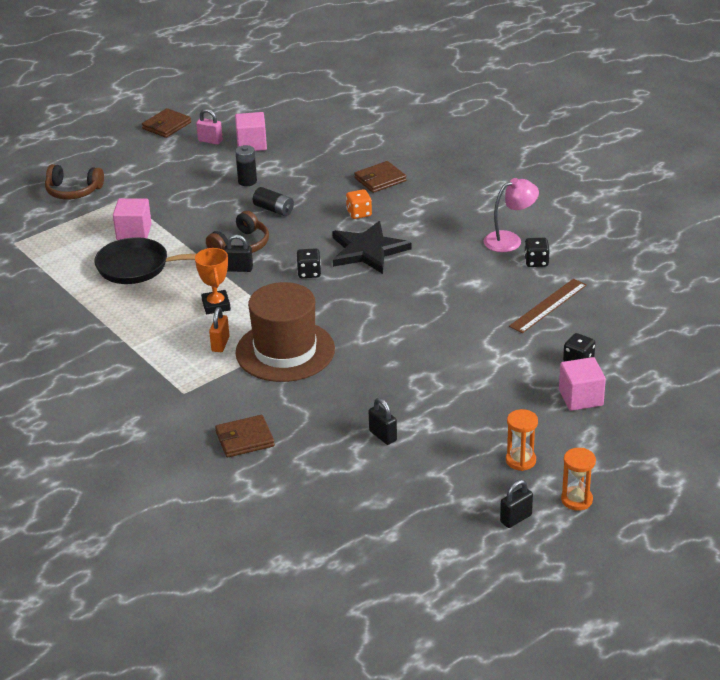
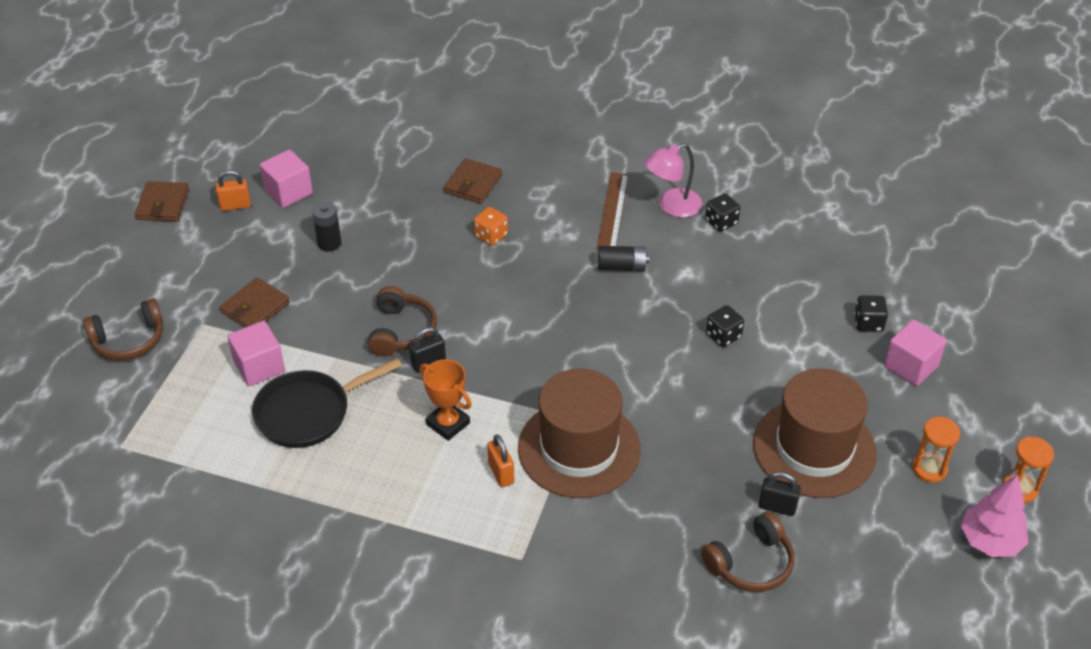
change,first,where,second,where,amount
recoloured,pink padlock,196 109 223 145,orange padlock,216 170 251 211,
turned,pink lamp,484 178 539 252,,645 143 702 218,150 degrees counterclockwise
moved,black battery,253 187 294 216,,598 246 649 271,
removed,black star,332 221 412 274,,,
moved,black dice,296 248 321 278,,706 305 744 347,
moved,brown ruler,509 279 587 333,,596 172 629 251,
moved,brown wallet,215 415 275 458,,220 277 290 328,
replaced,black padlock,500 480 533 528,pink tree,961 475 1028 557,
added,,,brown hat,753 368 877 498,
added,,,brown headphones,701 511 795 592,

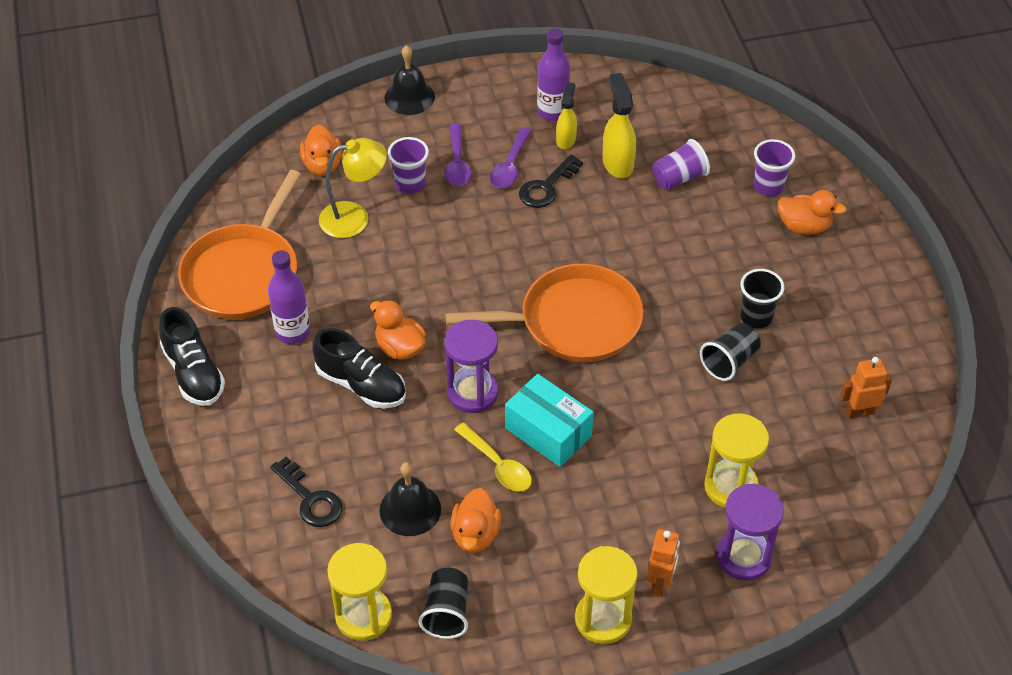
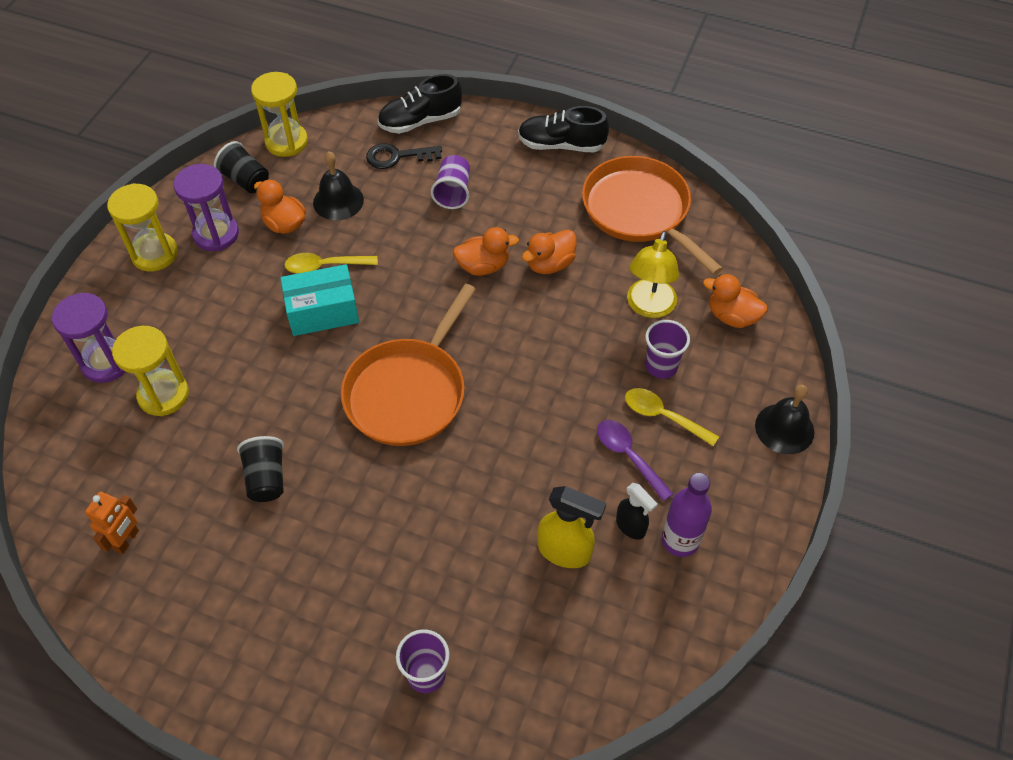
change,first,where,second,where,amount
recoloured,yellow spray bottle,556 82 577 149,black spray bottle,616 483 658 540,
recoloured,purple spoon,445 123 471 186,yellow spoon,625 388 719 446,
moved,purple cup,652 139 710 190,,431 155 470 209,
removed,black key,519 154 583 208,,,
moved,orange duck,778 190 846 235,,522 230 577 274,
removed,purple bottle,268 250 310 344,,,
removed,black cup,740 269 784 328,,,
moved,purple hourglass,445 320 498 413,,174 164 239 251,
moved,black shoe,312 328 406 409,,378 74 462 134,
removed,orange robot,647 529 680 597,,,

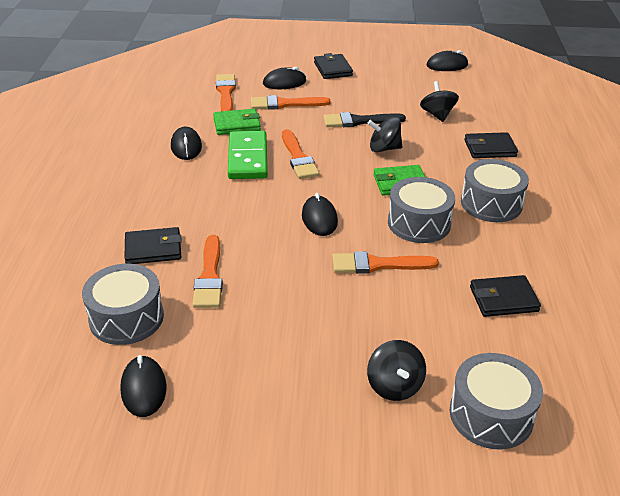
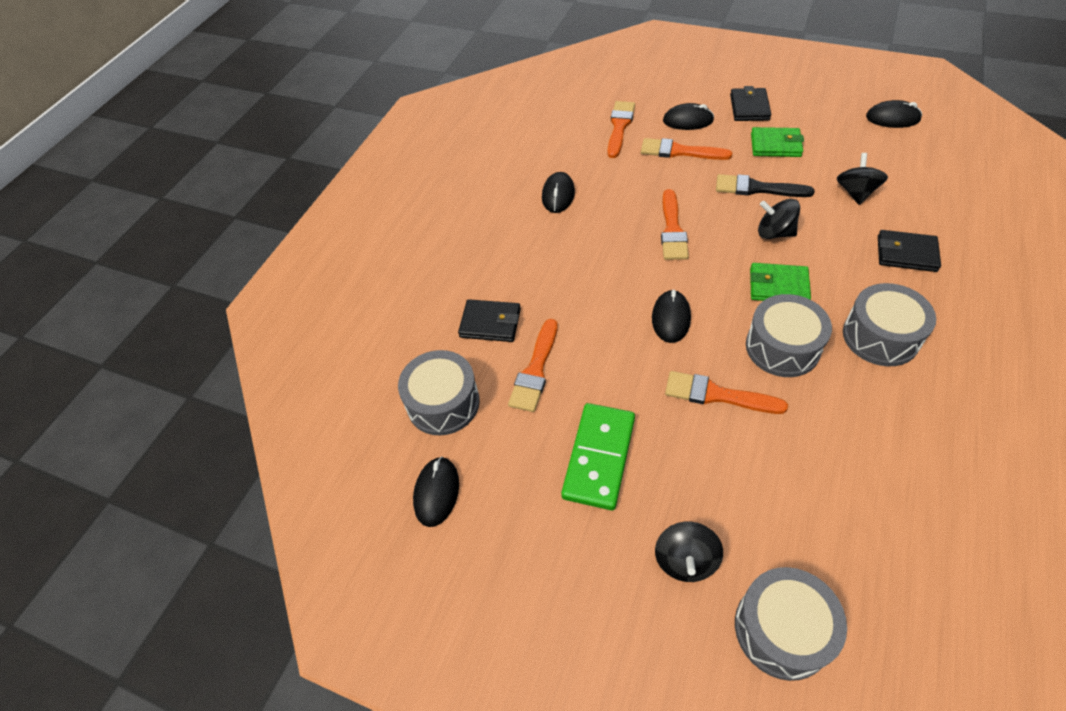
change,first,where,second,where,amount
moved,green wallet,213 109 261 135,,751 127 804 157,
moved,green domino,228 131 268 179,,561 403 635 510,
removed,black wallet,470 275 541 317,,,

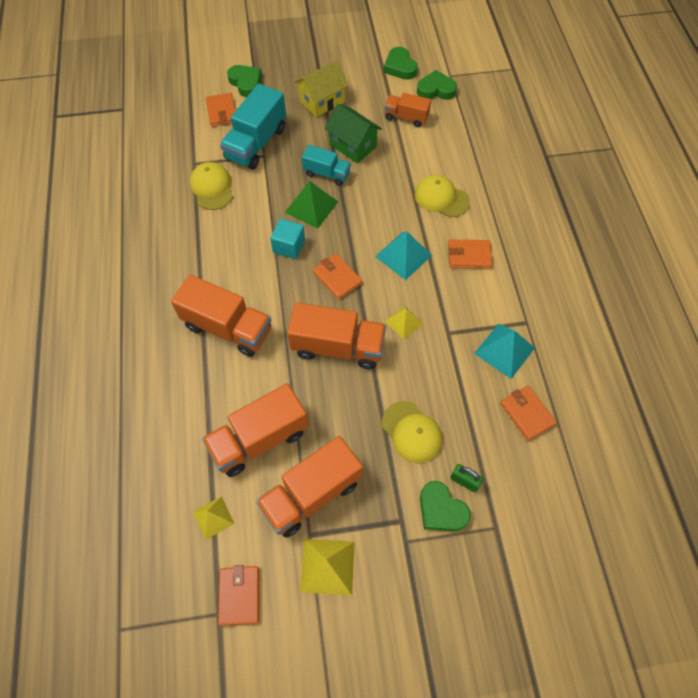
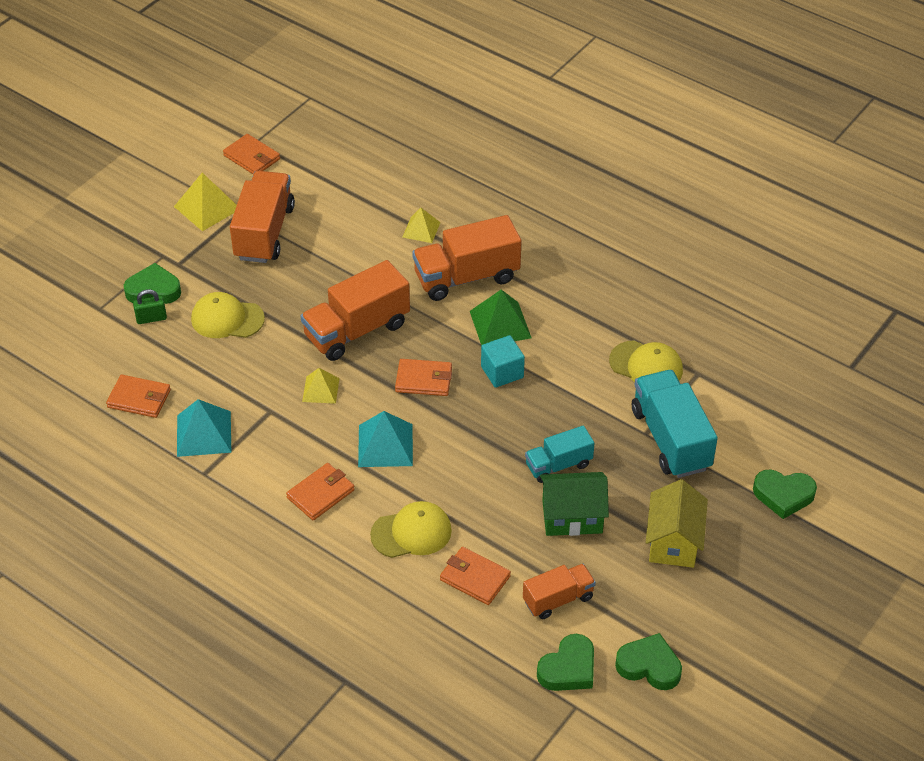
change,first,where,second,where,amount
moved,orange wallet,205 93 235 127,,440 547 511 605,
moved,green pyramid,285 181 338 229,,470 290 531 346,
removed,orange truck,202 383 309 477,,,
moved,yellow pyramid,193 496 234 540,,403 208 441 243,

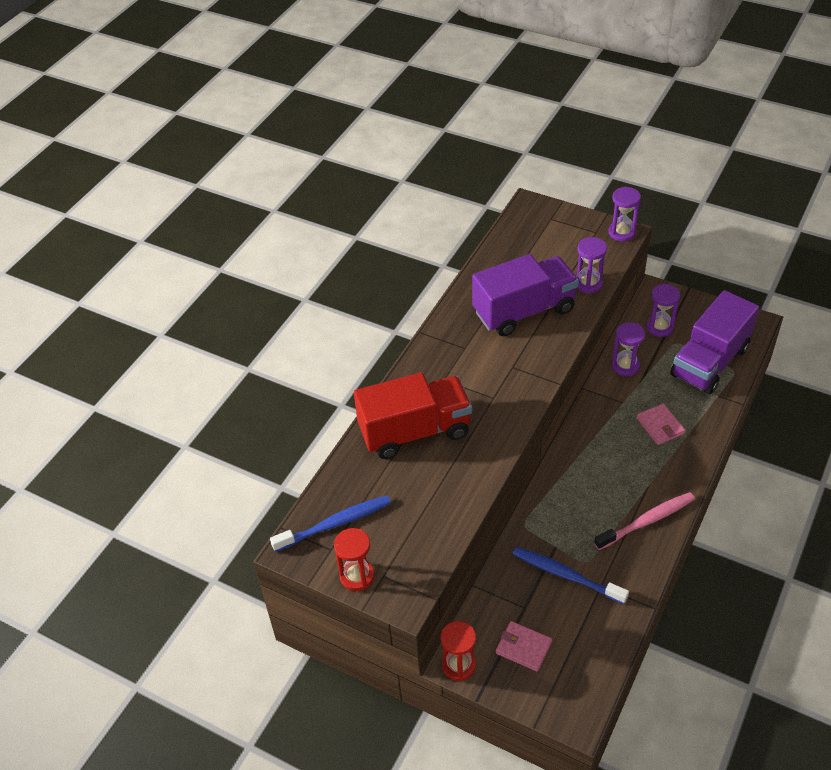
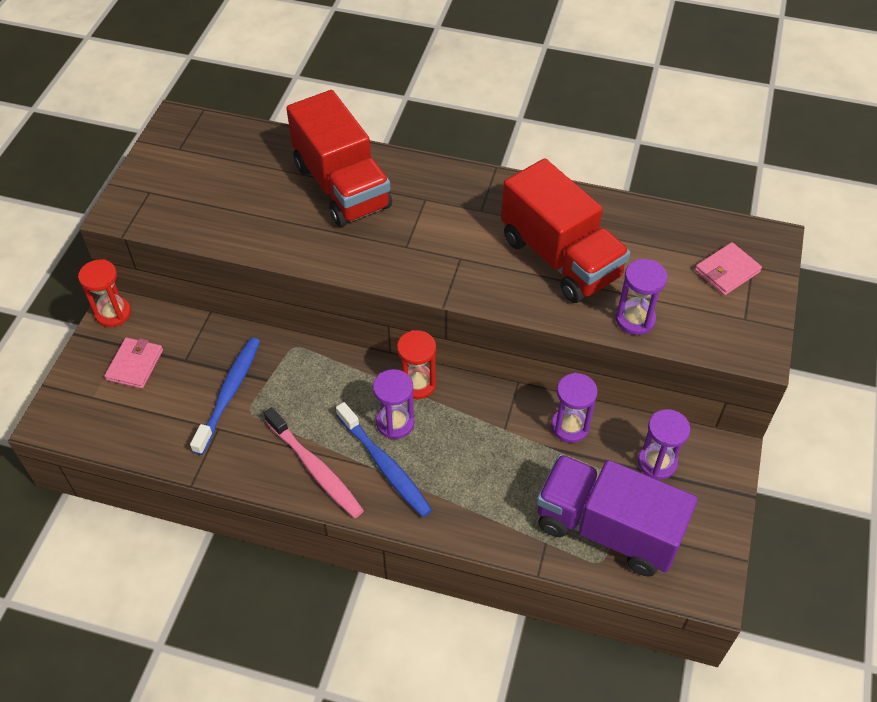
change,first,where,second,where,amount
moved,purple hourglass,609 186 641 241,,373 369 415 439,
recoloured,purple truck,472 254 579 336,red truck,501 158 630 303,
moved,pink wallet,636 404 685 445,,695 242 762 295,
moved,blue toothbrush,270 495 391 552,,336 402 432 517,
moved,red hourglass,334 528 375 591,,397 330 436 399,

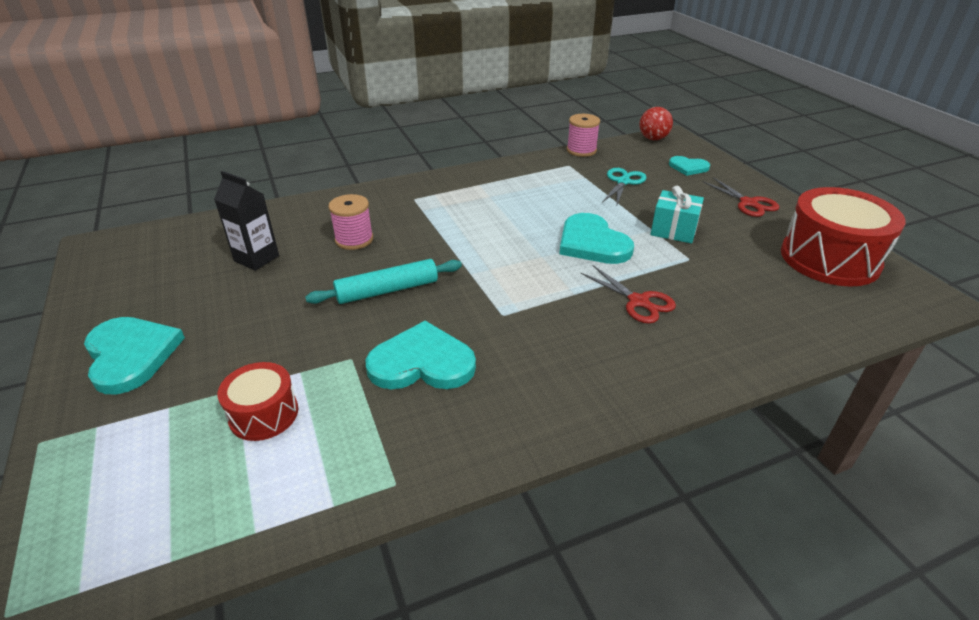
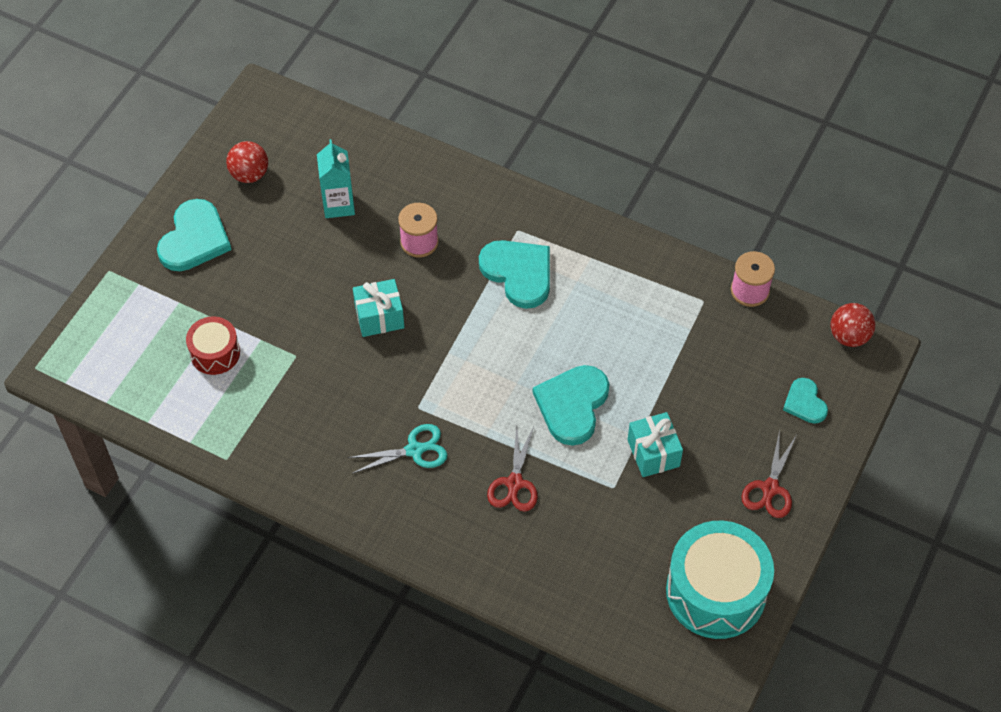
change,first,where,second,where,amount
moved,turquoise scissors,602 168 647 205,,348 424 447 474,
recoloured,black carton,214 171 279 271,turquoise carton,317 139 355 218,
recoloured,red drum,781 187 906 287,turquoise drum,666 521 774 639,
replaced,turquoise rolling pin,305 259 462 304,turquoise gift,353 279 405 337,
moved,turquoise heart,365 321 476 389,,479 240 550 309,
added,,,red ball,226 141 268 183,

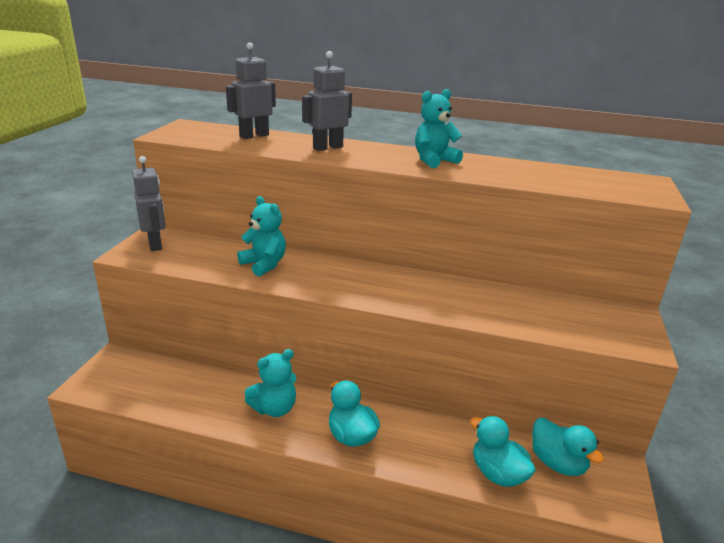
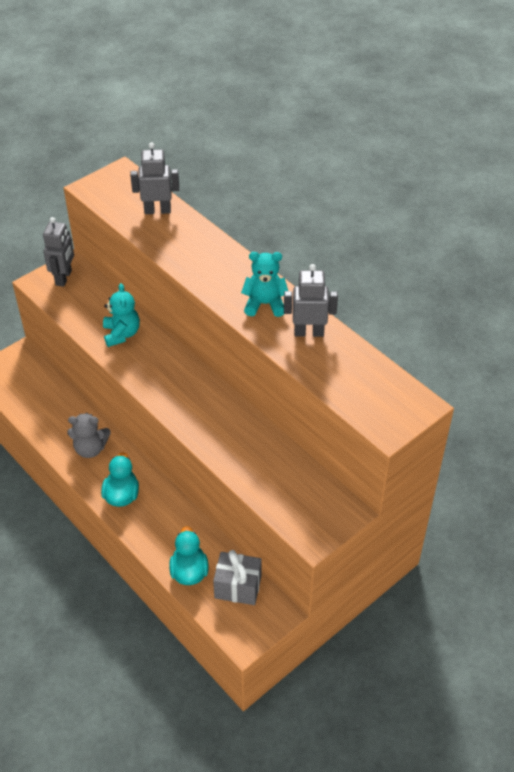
change,first,where,second,where,amount
moved,grey robot,302 51 352 151,,284 264 338 337,
recoloured,turquoise teddy bear,245 349 296 417,grey teddy bear,67 413 111 458,
replaced,turquoise duck,532 418 604 476,grey gift,213 550 262 605,

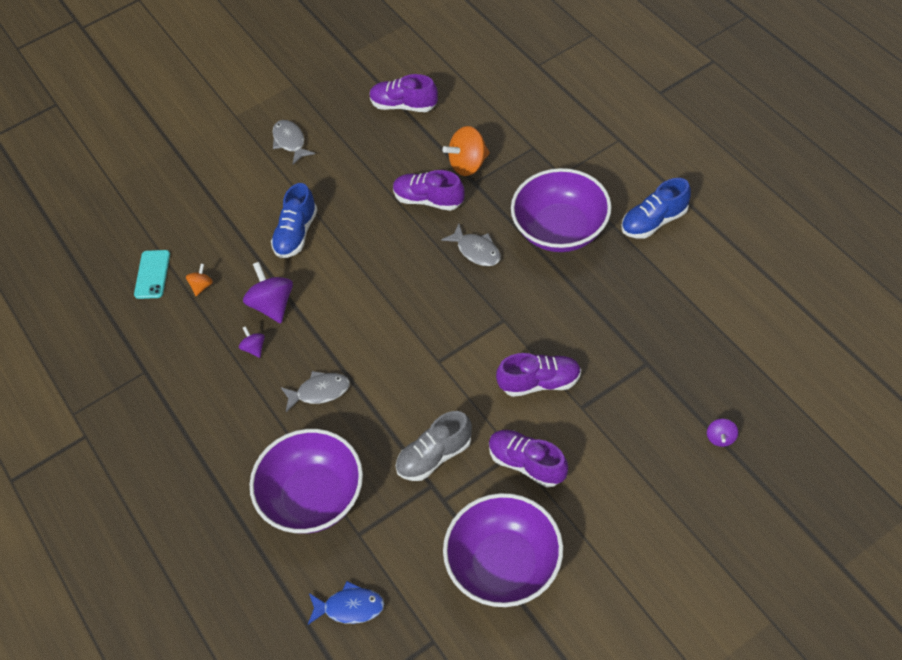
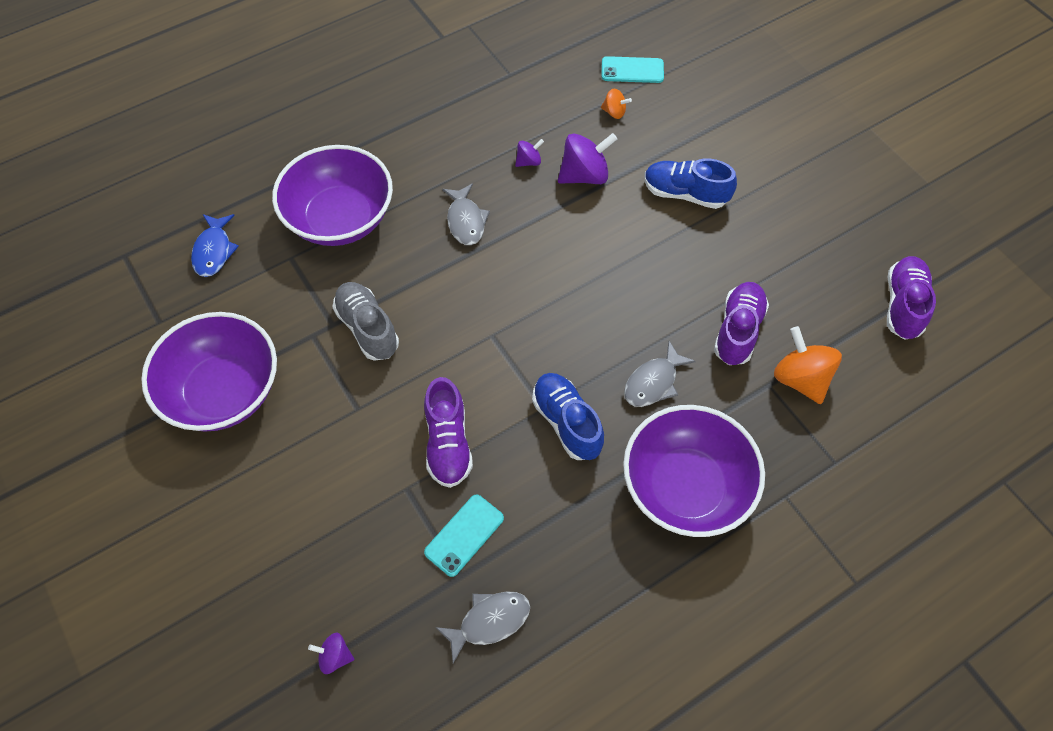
change,first,where,second,where,amount
moved,grey fish,272 120 315 164,,435 591 530 663,
moved,blue shoe,621 178 691 239,,532 373 604 460,
removed,purple shoe,489 430 568 487,,,
added,,,turquoise phone,424 495 504 577,

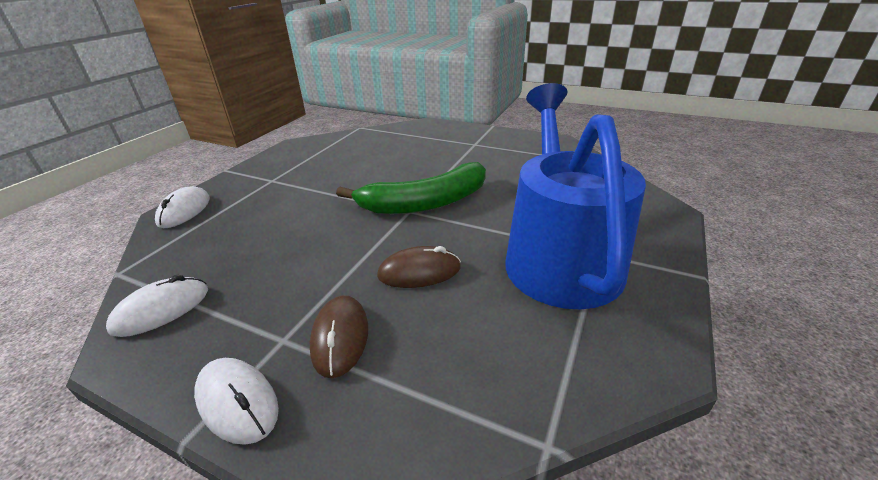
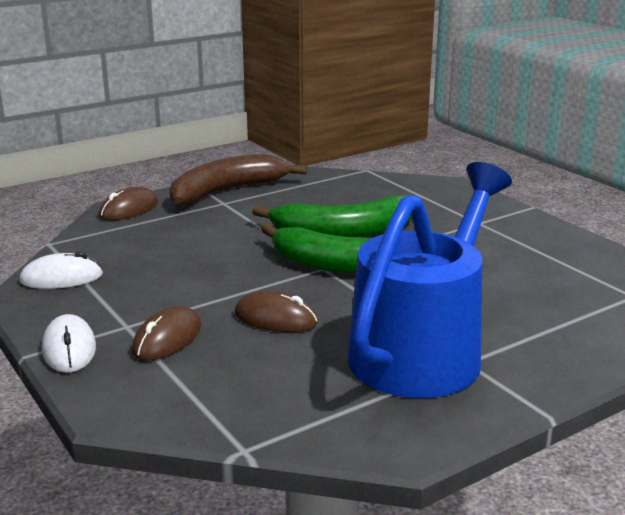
change,first,where,second,where,amount
recoloured,white mouse,155 186 210 228,brown mouse,99 187 158 220,
added,,,brown banana,170 154 307 207,
added,,,green banana,252 195 413 237,

